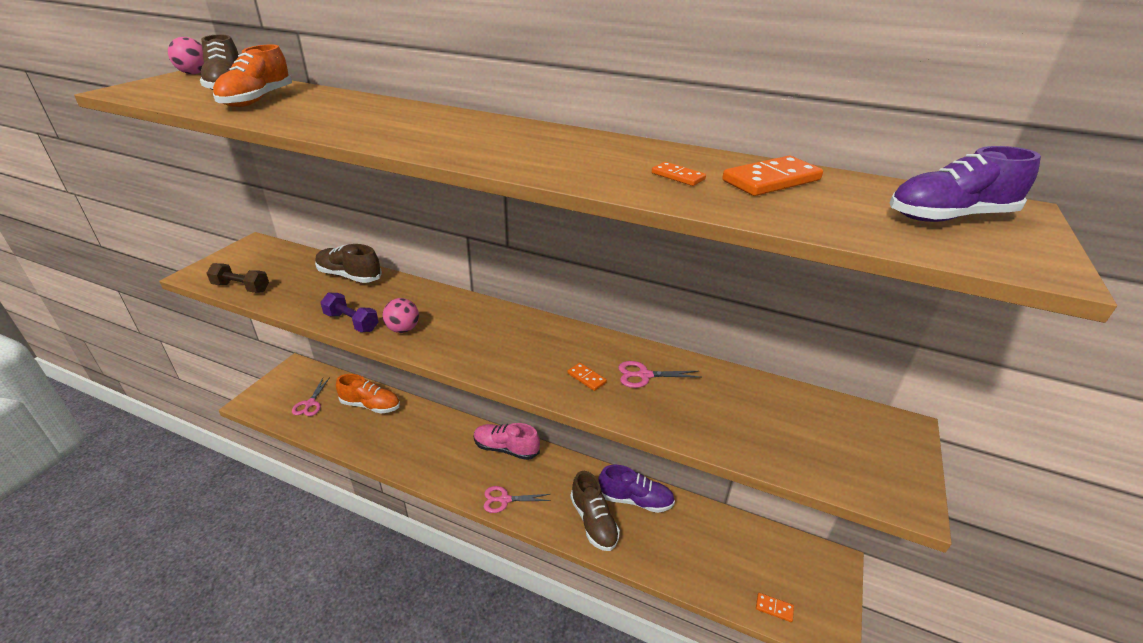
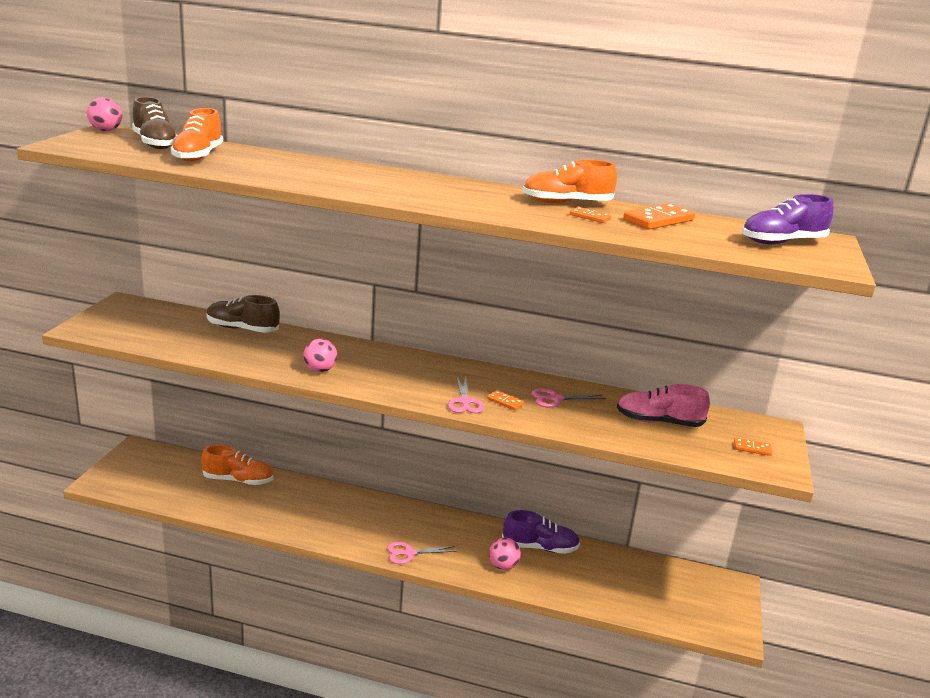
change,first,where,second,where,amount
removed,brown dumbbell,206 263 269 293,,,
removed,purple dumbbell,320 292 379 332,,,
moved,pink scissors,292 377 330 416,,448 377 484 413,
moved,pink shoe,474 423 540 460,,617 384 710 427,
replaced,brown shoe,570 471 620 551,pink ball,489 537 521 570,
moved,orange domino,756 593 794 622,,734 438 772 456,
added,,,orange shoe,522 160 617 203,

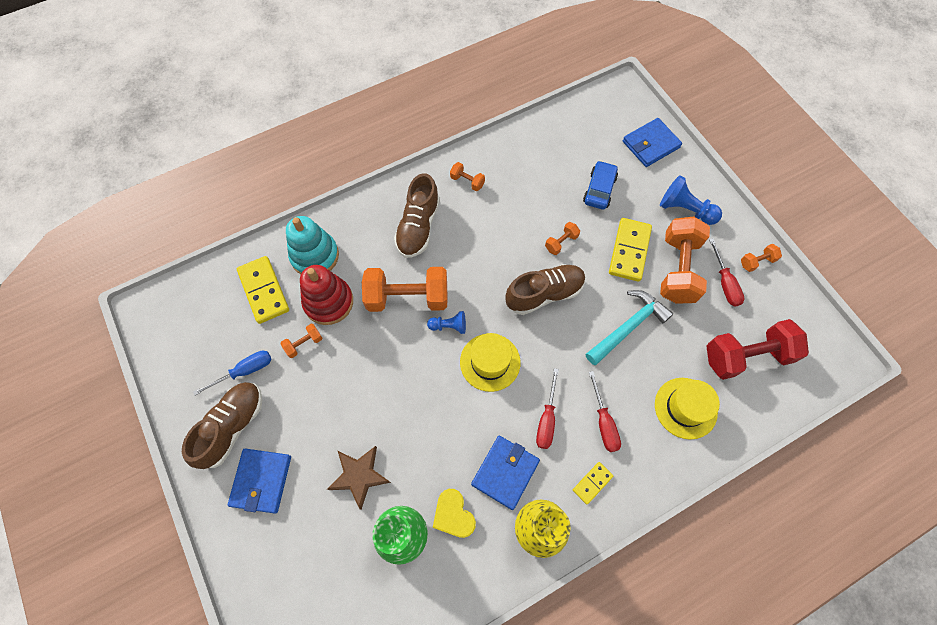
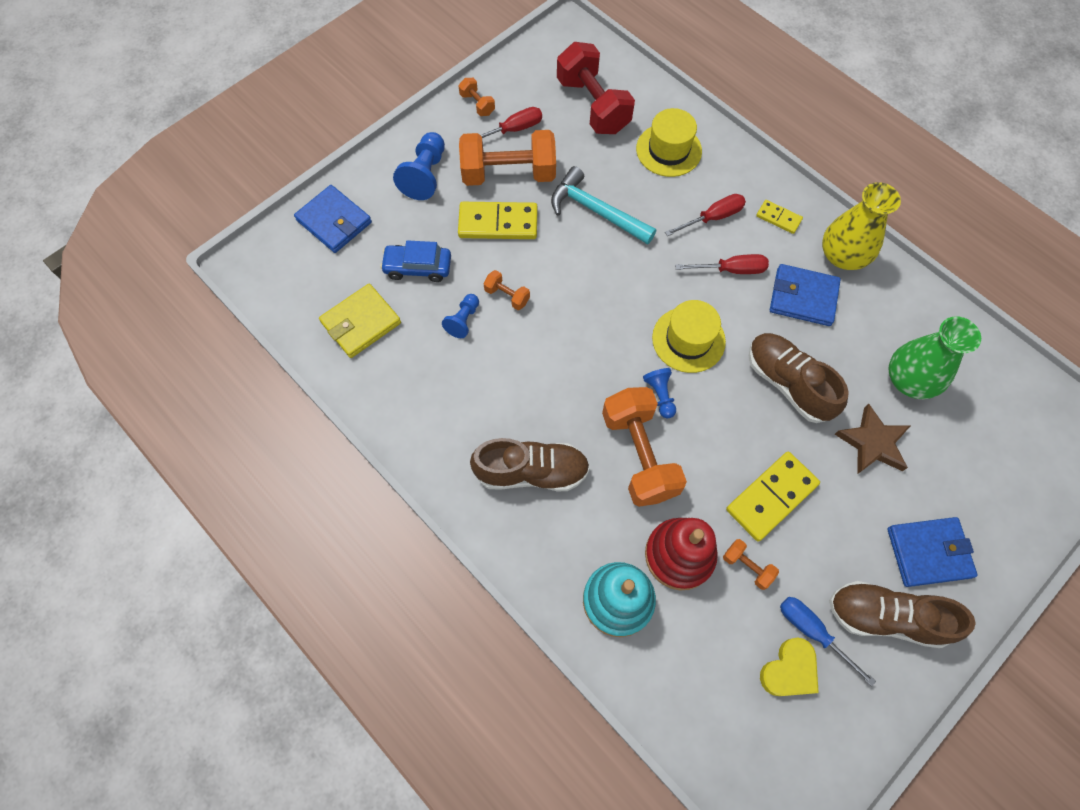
change,first,where,second,where,amount
removed,orange dumbbell,450 162 485 191,,,
moved,yellow domino,237 256 289 324,,726 452 820 541,
moved,brown shoe,505 264 586 315,,749 333 849 423,
moved,yellow heart,433 489 476 538,,760 637 819 696,
added,,,yellow wallet,319 284 401 358,
added,,,blue pawn,442 294 479 338,

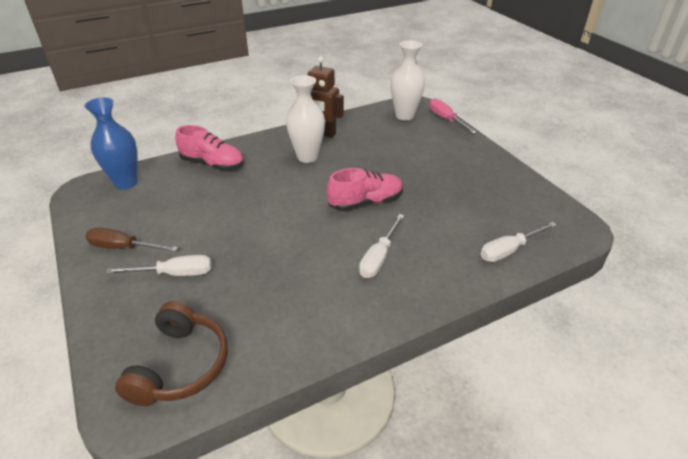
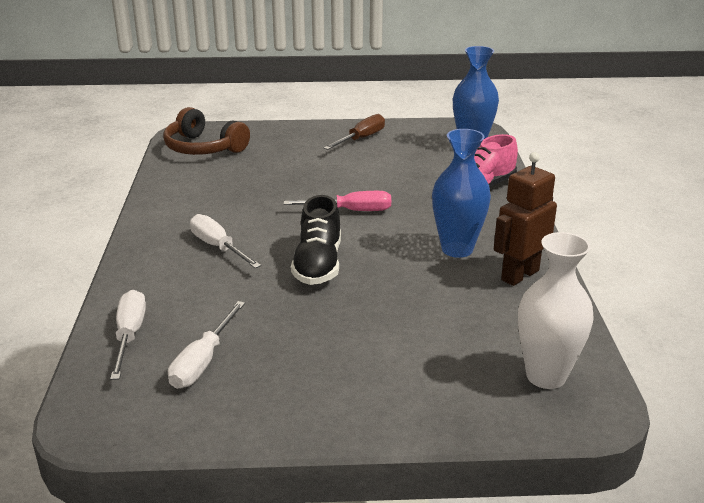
change,first,where,second,where,amount
recoloured,white vase,286 75 325 163,blue vase,432 129 491 258,
moved,pink screwdriver,429 98 477 134,,284 191 391 211,
recoloured,pink shoe,327 168 403 211,black shoe,291 195 341 285,
moved,white screwdriver,106 255 212 276,,168 301 245 389,

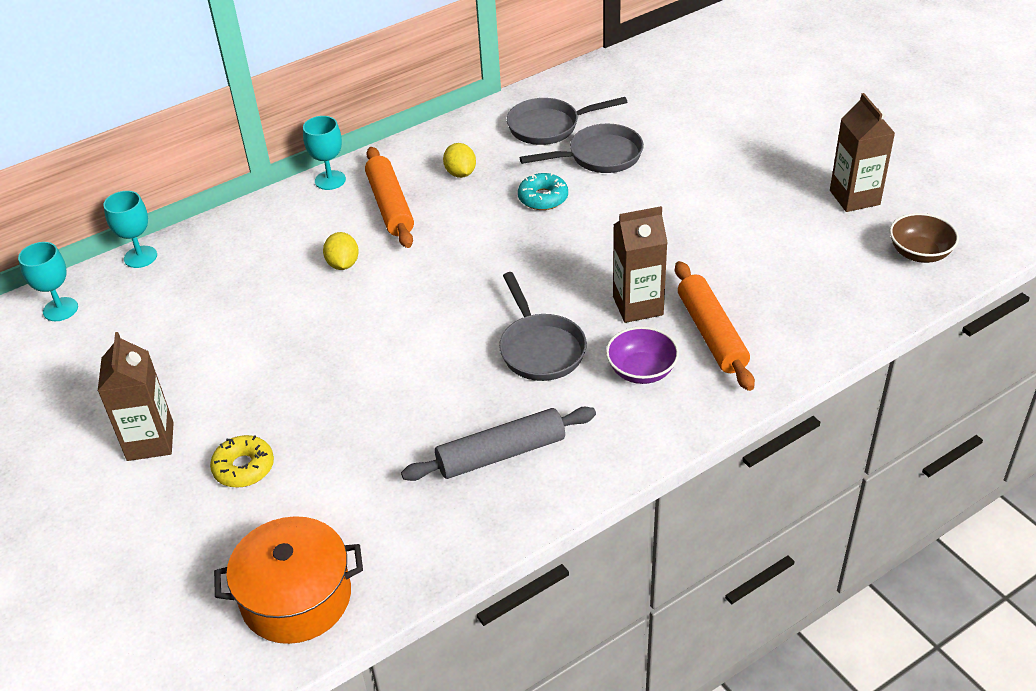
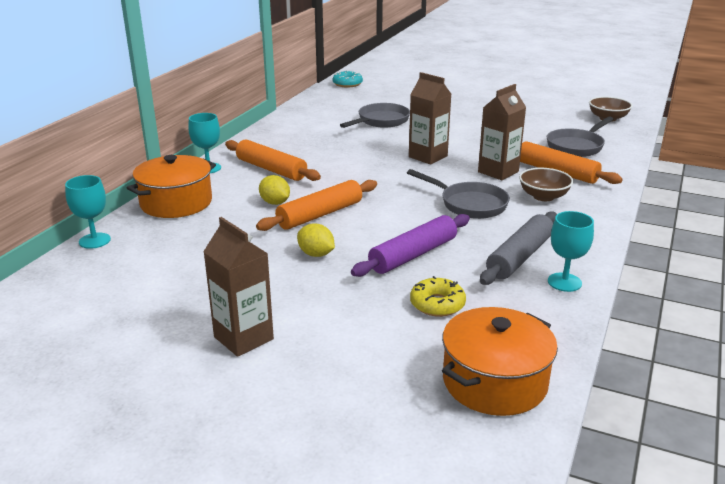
change,first,where,second,where,amount
moved,brown carton,830 93 895 212,,409 72 451 164,
moved,grey pan,507 97 627 145,,546 116 614 157,
moved,yellow lemon,443 143 476 178,,297 223 335 257,
moved,turquoise donut,518 173 568 210,,332 70 363 87,
moved,turquoise goblet,18 242 78 321,,548 211 594 292,
recoloured,purple bowl,606 326 679 384,brown bowl,519 168 573 201,
moved,yellow donut,210 435 274 488,,410 276 466 317,
added,,,orange pot,127 155 216 218,
added,,,orange rolling pin,256 180 377 231,
added,,,purple rolling pin,351 214 470 277,

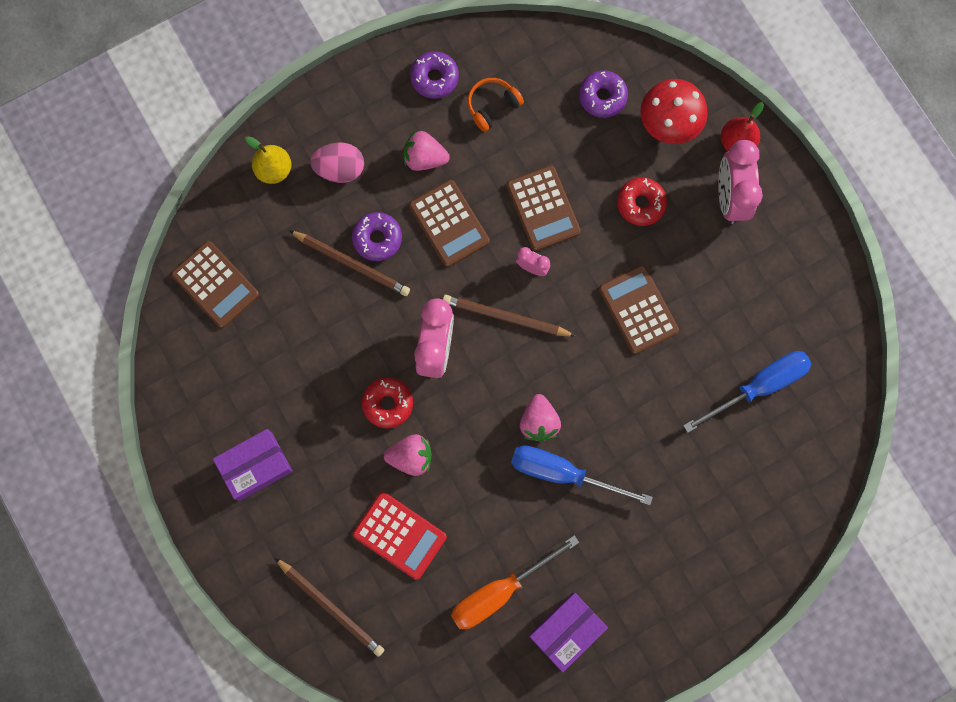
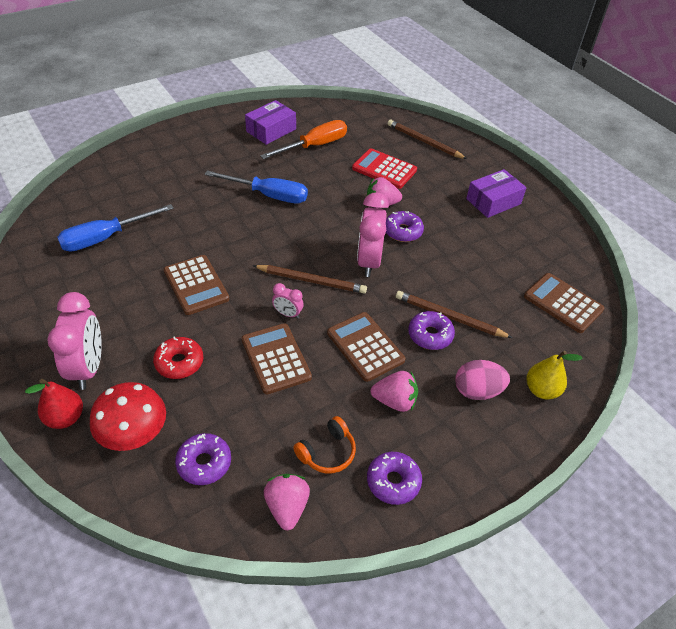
change,first,where,second,where,amount
recoloured,red donut,362 377 413 429,purple donut,386 211 424 242,
moved,pink strawberry,520 394 561 442,,264 474 310 530,

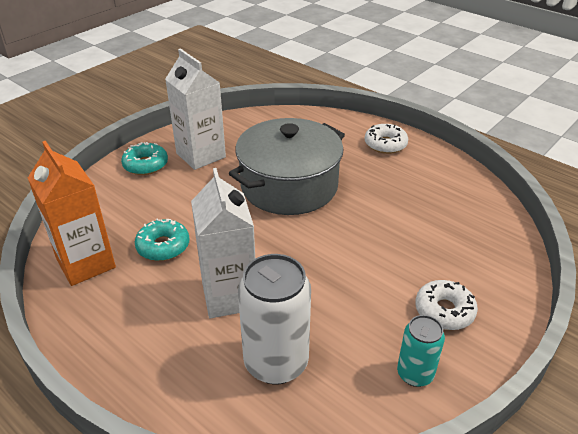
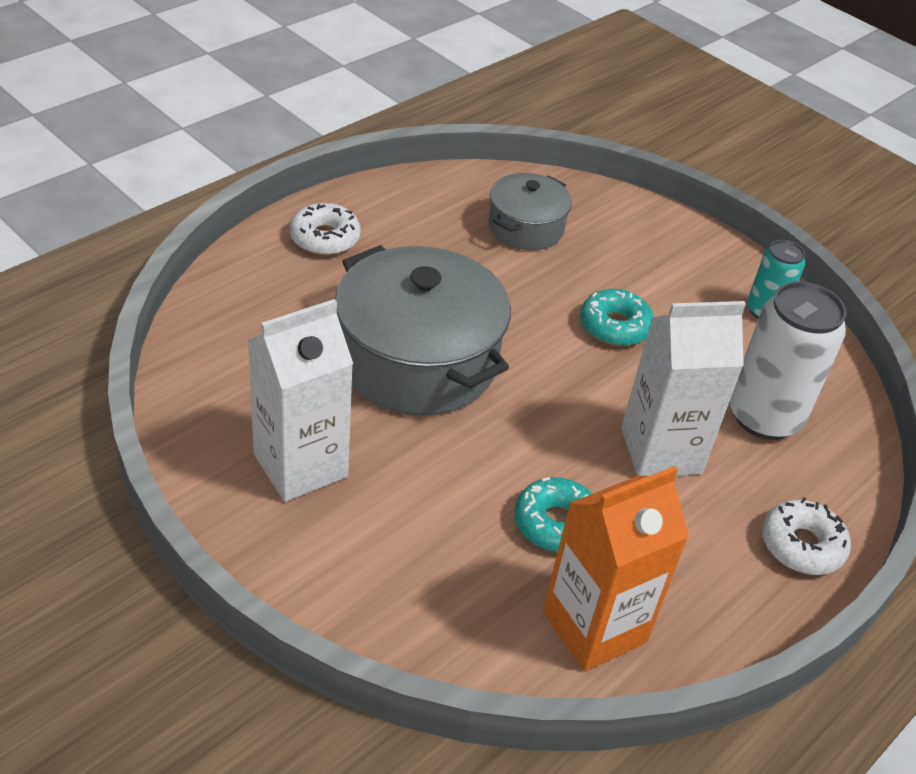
change,first,where,second,where,amount
moved,turquoise donut,121 142 168 175,,580 289 654 346,
moved,white donut,415 280 478 330,,762 497 851 575,
added,,,grey pot,488 173 572 250,

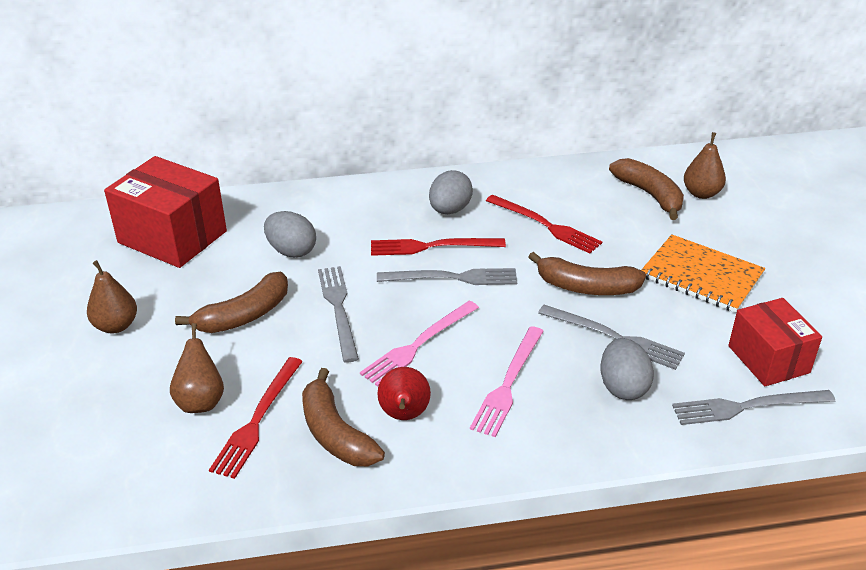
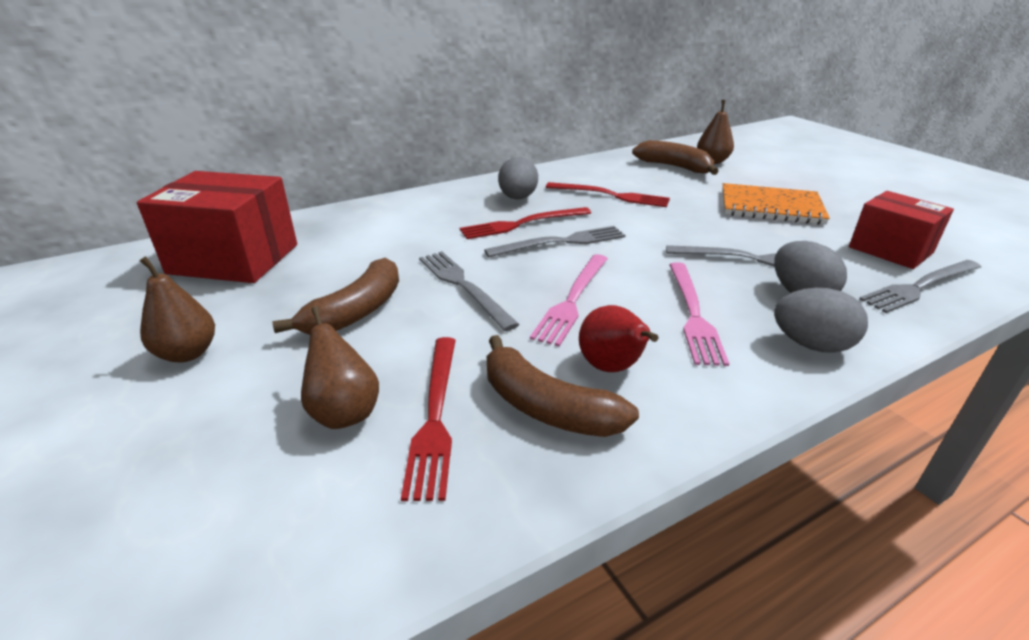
change,first,where,second,where,amount
moved,grey egg,264 211 316 258,,774 288 868 353,
removed,brown banana,529 252 646 295,,,

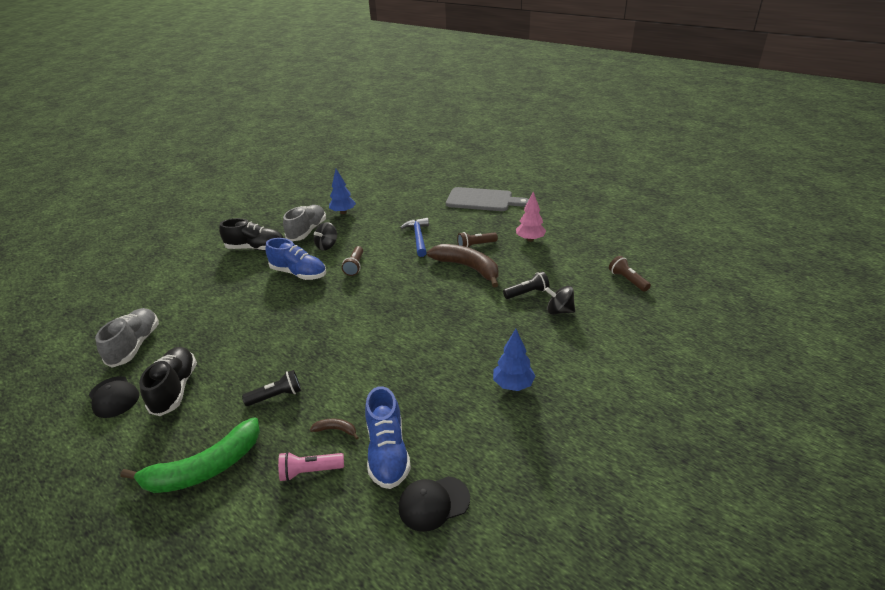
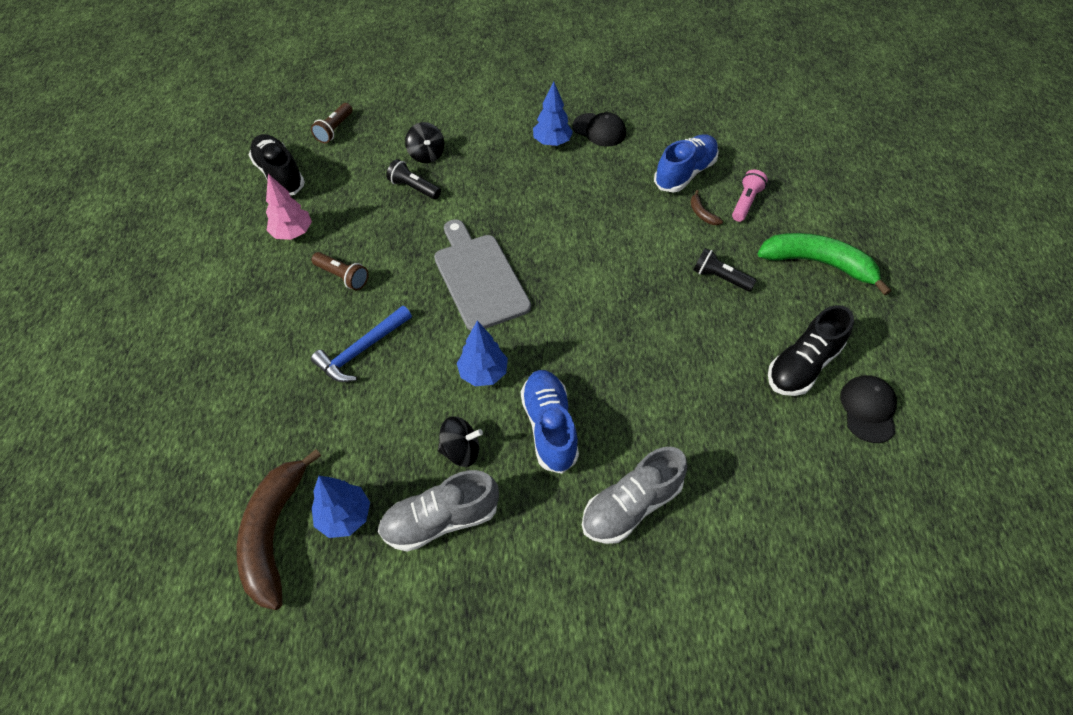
change,first,where,second,where,amount
moved,grey cutting board,446 187 529 211,,434 219 531 331,
moved,black shoe,219 218 284 251,,249 134 305 195,
moved,brown banana,427 244 499 287,,237 449 321 610,
replaced,brown flashlight,342 246 363 276,blue tree,457 321 508 386,
moved,grey shoe,95 308 159 368,,582 447 687 544,
turned,pink flashlight,278 452 344 481,,732 170 768 222,105 degrees counterclockwise
moved,black cap,398 476 470 532,,572 112 626 147,

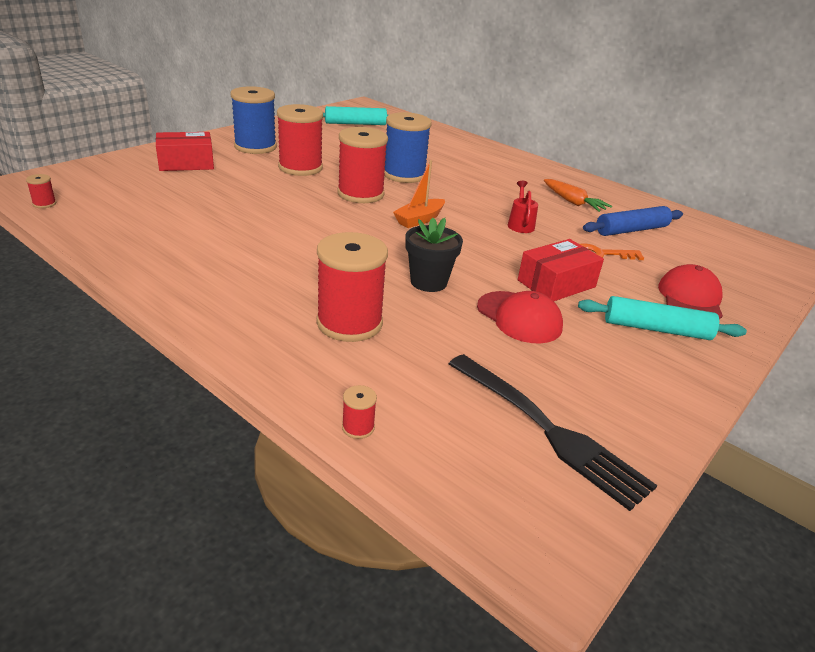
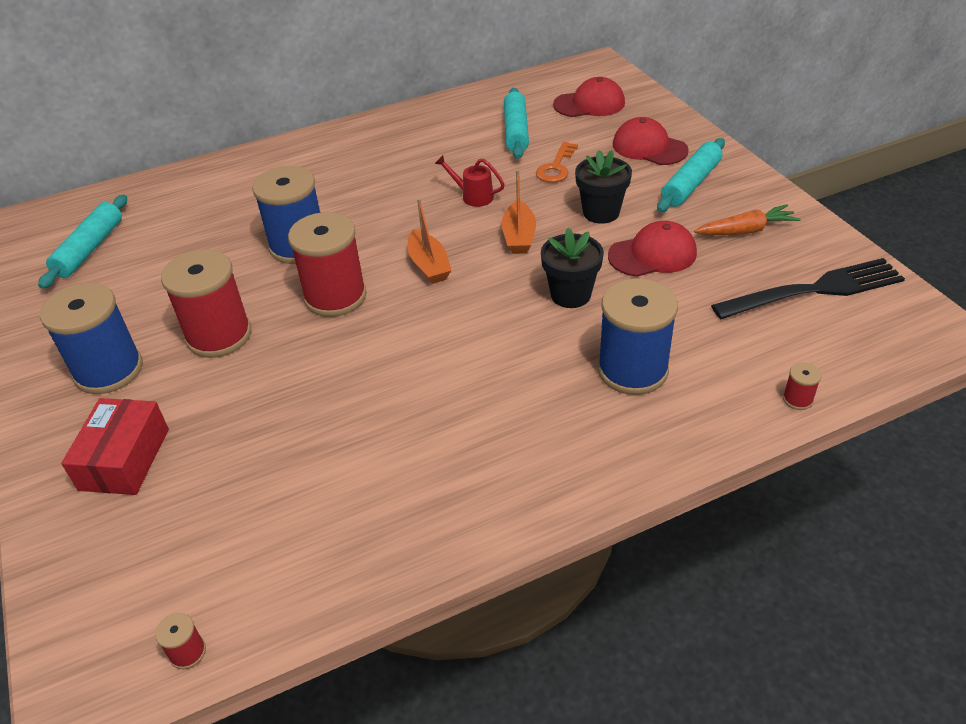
change,first,where,second,where,amount
moved,orange carrot,544 179 612 212,,694 204 801 235,
recoloured,blue rolling pin,583 206 683 236,turquoise rolling pin,504 88 529 159,
recoloured,red spool,316 232 388 342,blue spool,598 278 678 395,
replaced,red box,518 239 604 301,black flower pot,575 150 632 224,
added,,,red cap,553 77 625 117,
added,,,orange boat,501 170 536 254,

